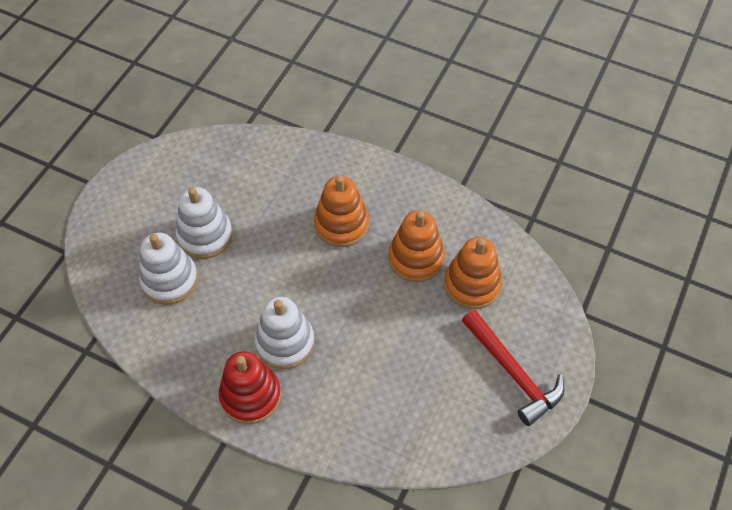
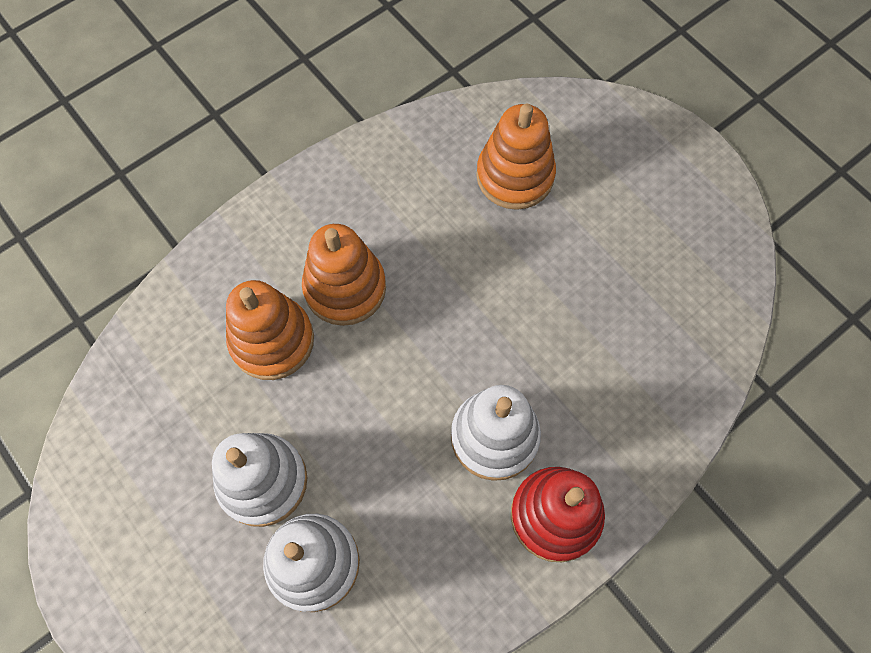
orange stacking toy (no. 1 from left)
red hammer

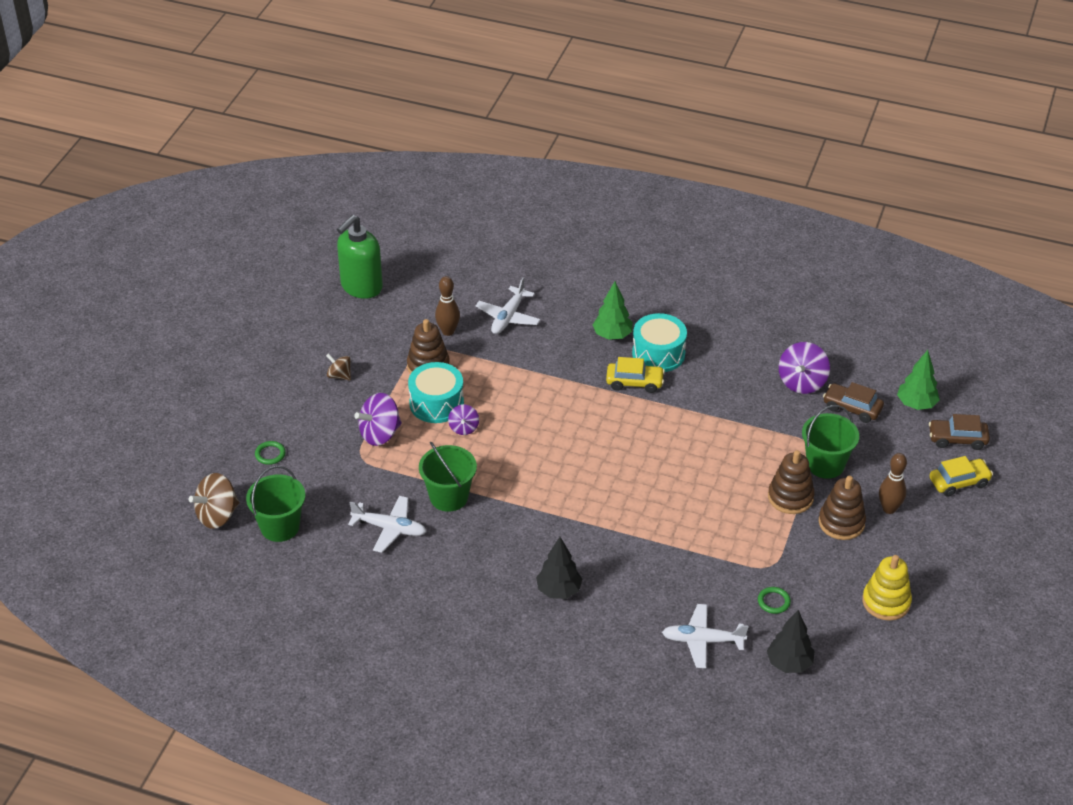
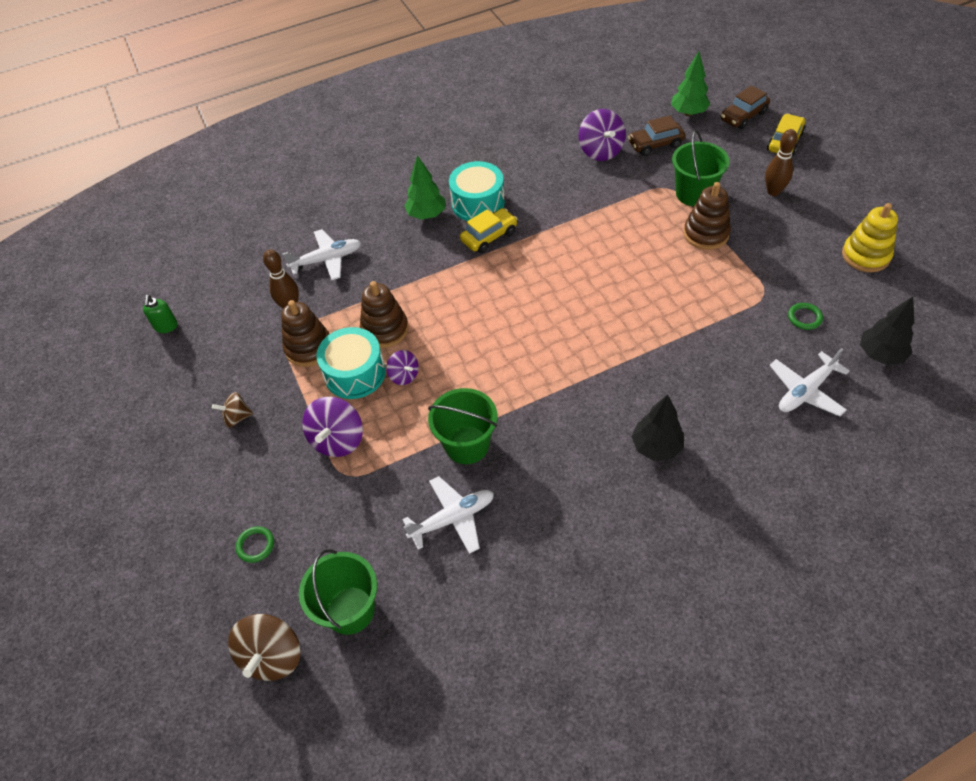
green soap dispenser
white plane (no. 1 from left)
brown stacking toy (no. 2 from left)

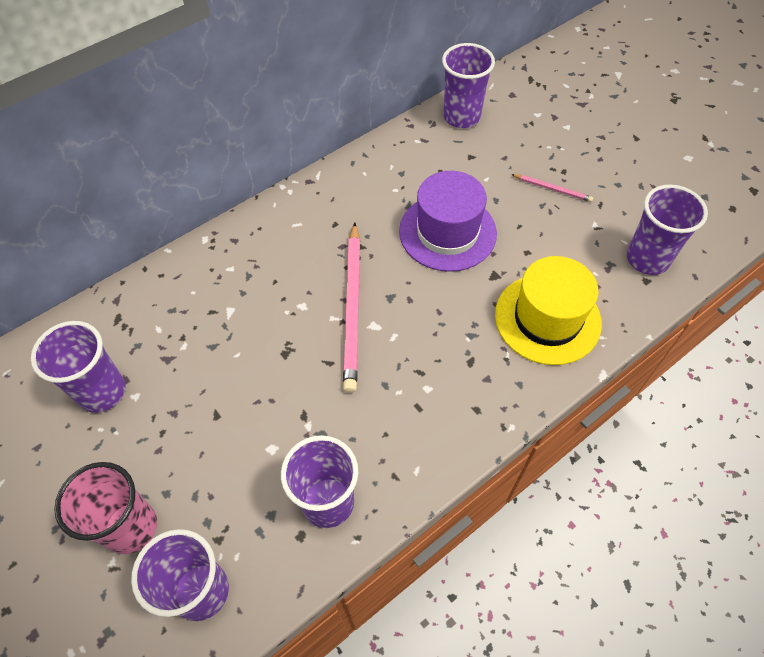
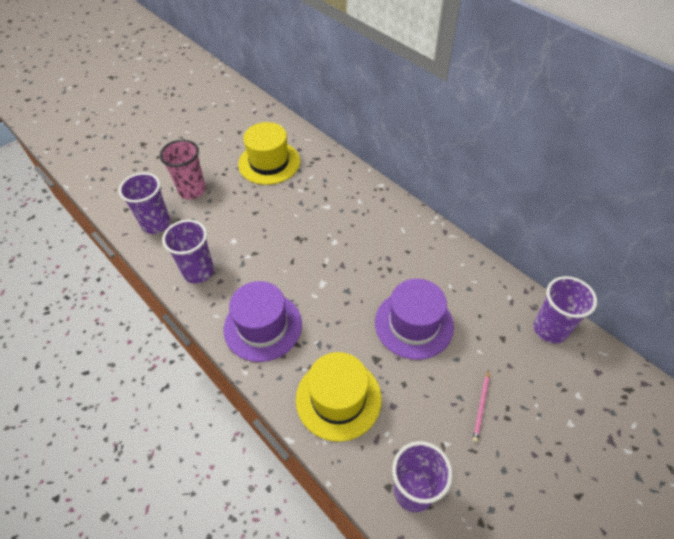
yellow hat (no. 1 from left)
pink pencil (no. 1 from left in the first image)
purple hat (no. 1 from left)

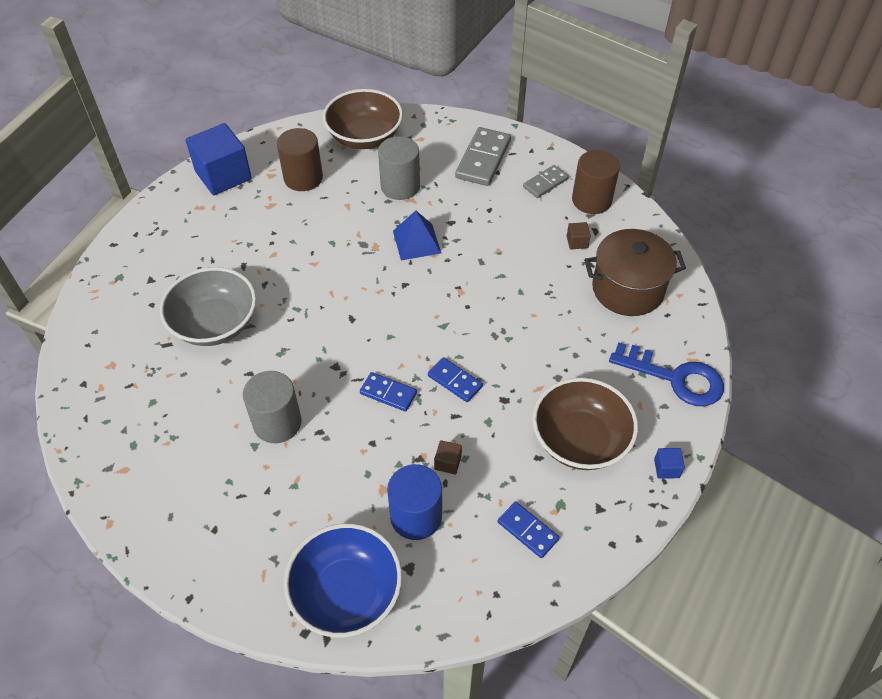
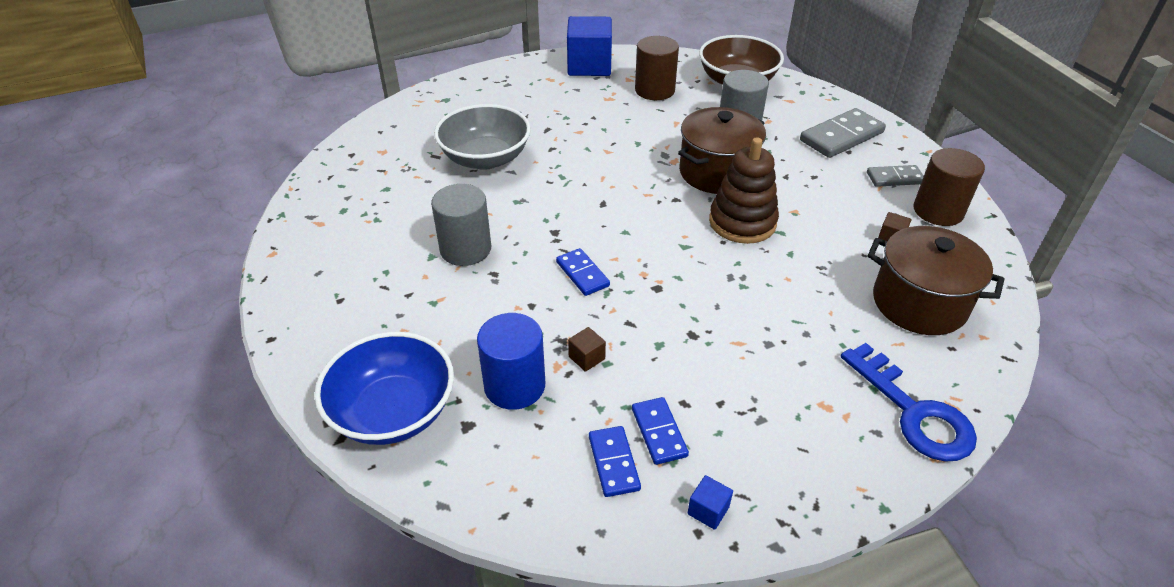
brown pot (no. 1 from left)
blue domino (no. 3 from left)
brown bowl (no. 2 from left in the first image)
blue cube (no. 2 from left)
brown stacking toy

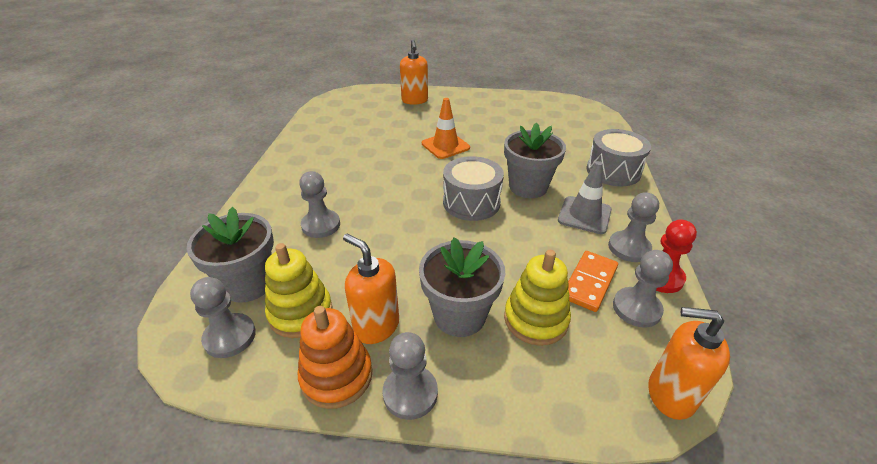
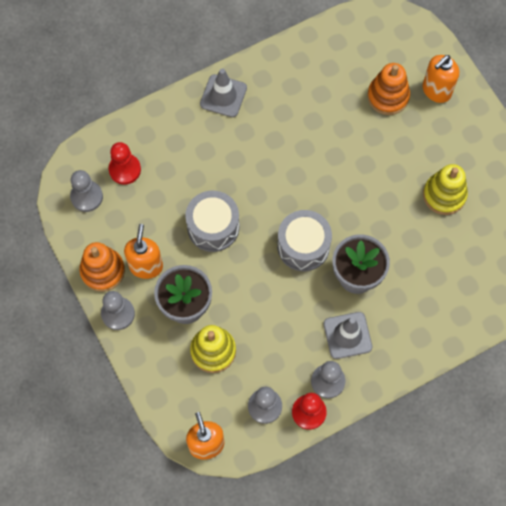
red pawn (no. 1 from left)
yellow stacking toy (no. 2 from left)
grey pawn (no. 2 from left in the first image)
orange traffic cone
orange domino
grey drum (no. 1 from left)
grey traffic cone (no. 1 from left)
orange stacking toy (no. 2 from left)

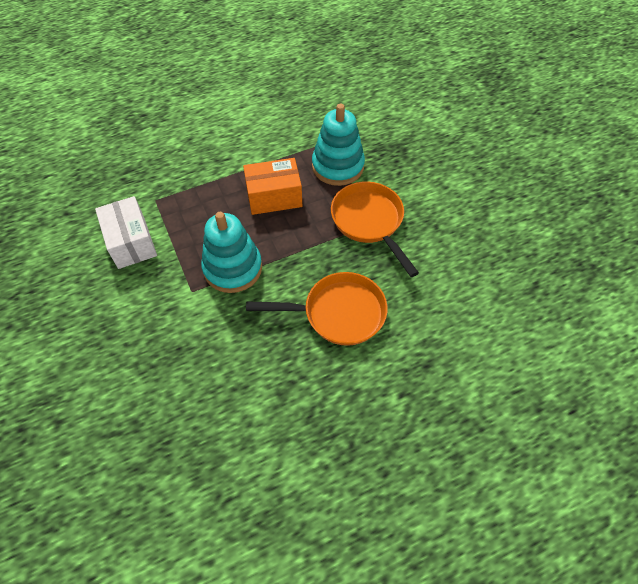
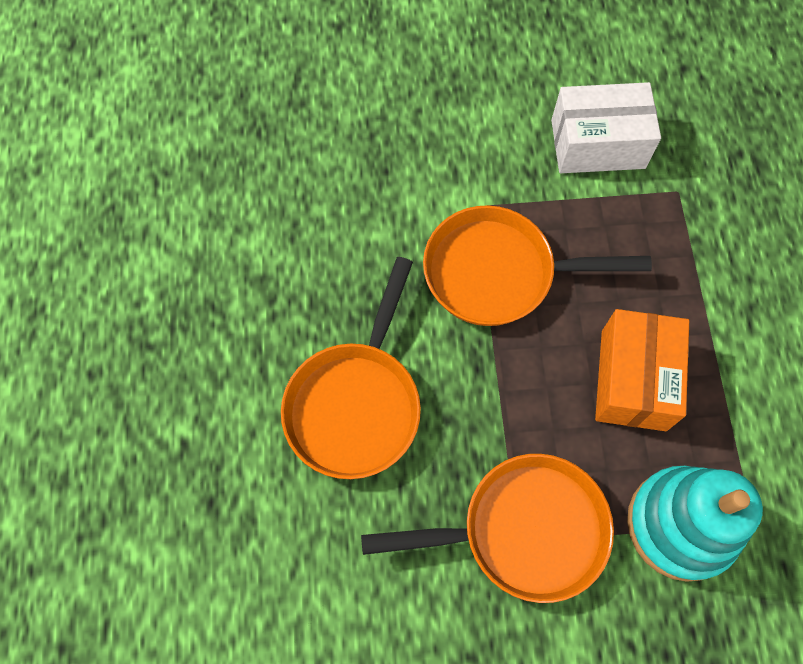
orange pan (no. 3 from left)

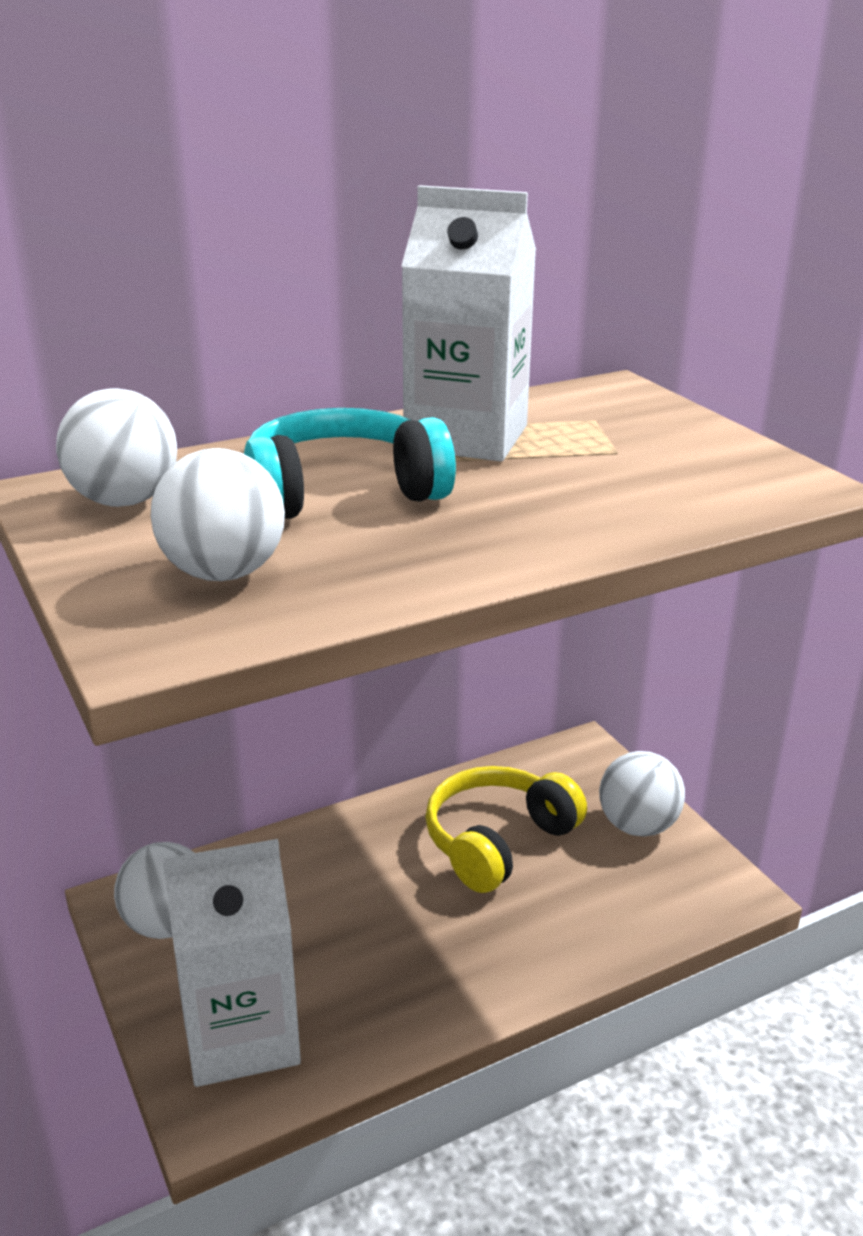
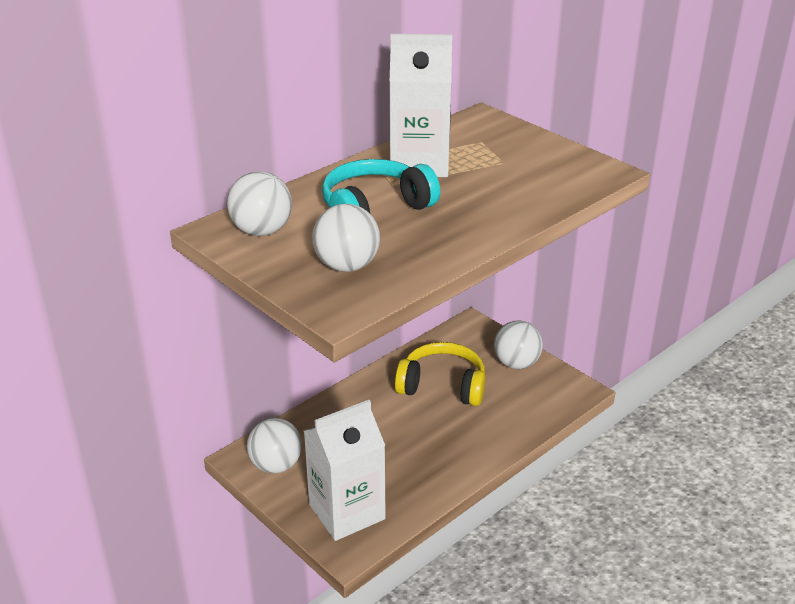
yellow headphones

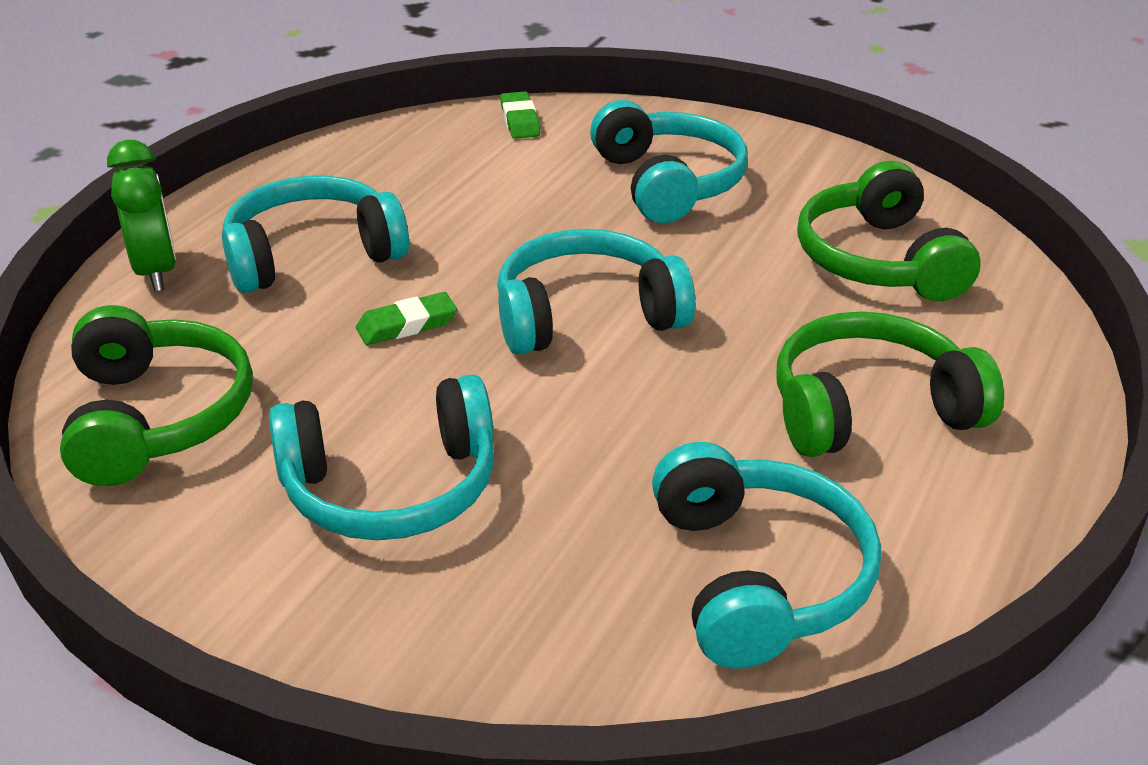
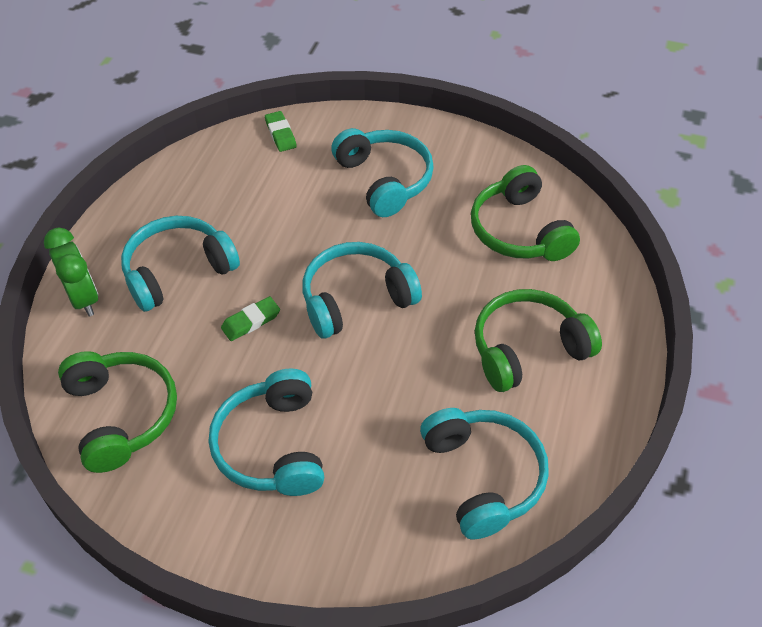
turquoise headphones (no. 2 from left)

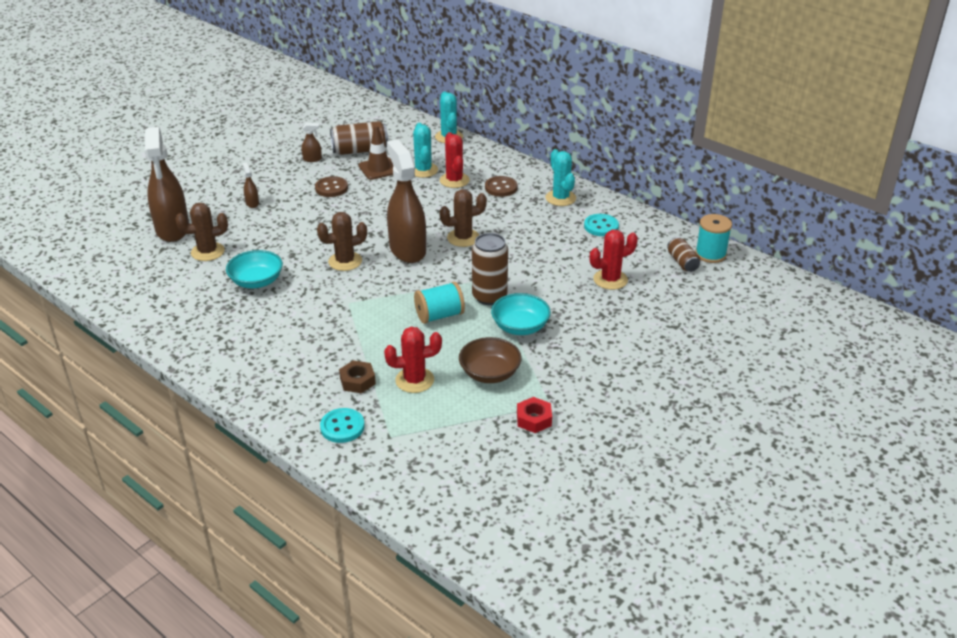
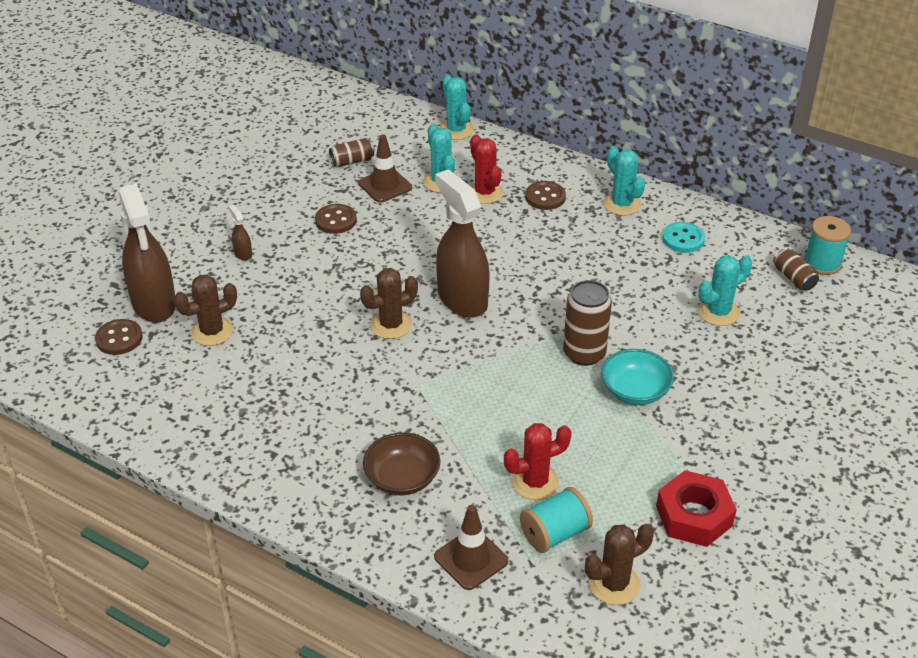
turquoise bowl (no. 1 from left in the first image)
brown spray bottle (no. 3 from left in the first image)
brown traffic cone (no. 2 from left)
brown can (no. 1 from left)
brown nut
turquoise spool (no. 1 from left)
brown cactus (no. 3 from left)
brown bowl
red nut
turquoise cactus (no. 4 from left)
brown button (no. 1 from left)

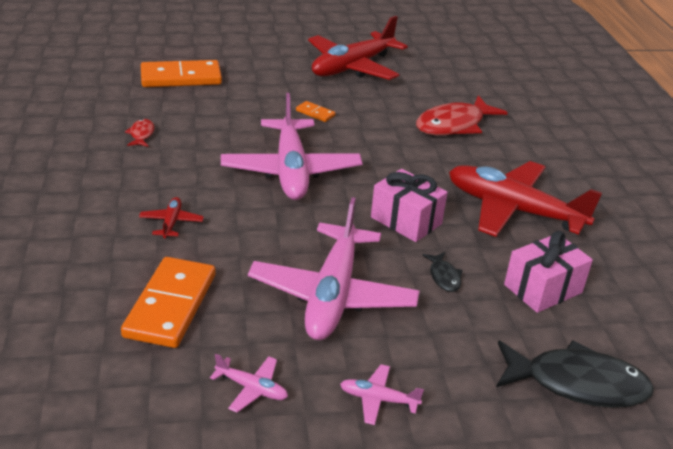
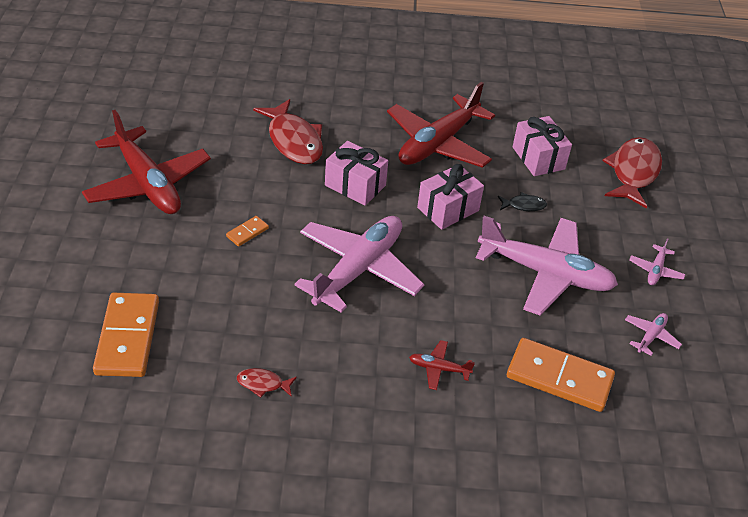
pink plane (no. 1 from left)
red fish (no. 3 from left)
pink gift (no. 1 from left)

